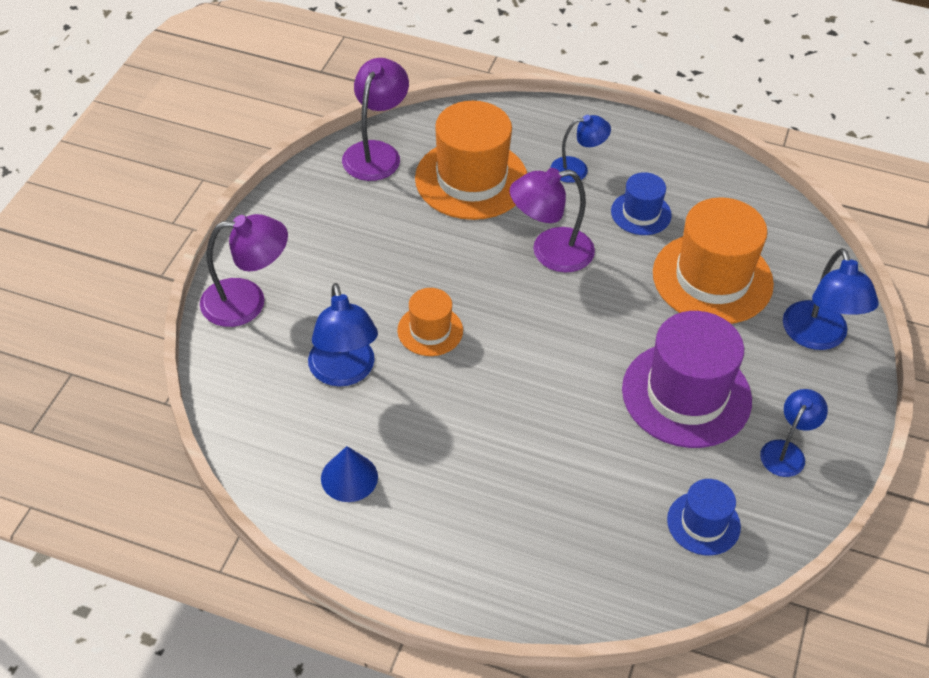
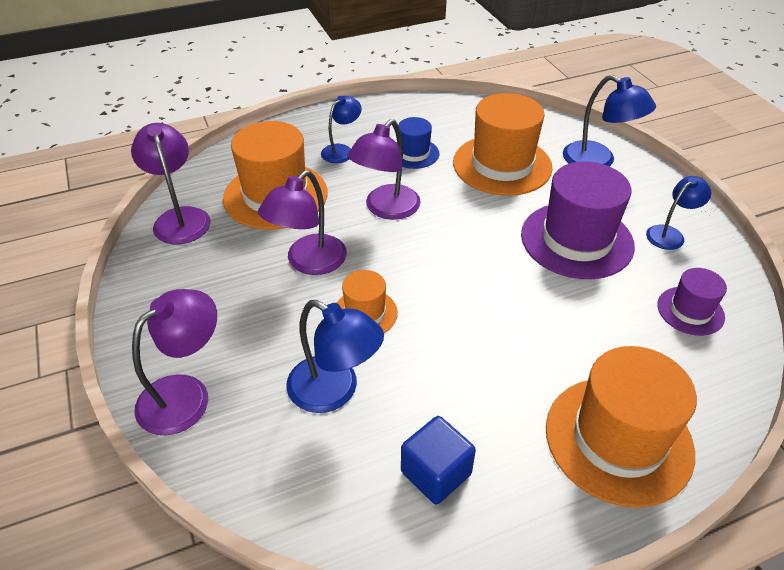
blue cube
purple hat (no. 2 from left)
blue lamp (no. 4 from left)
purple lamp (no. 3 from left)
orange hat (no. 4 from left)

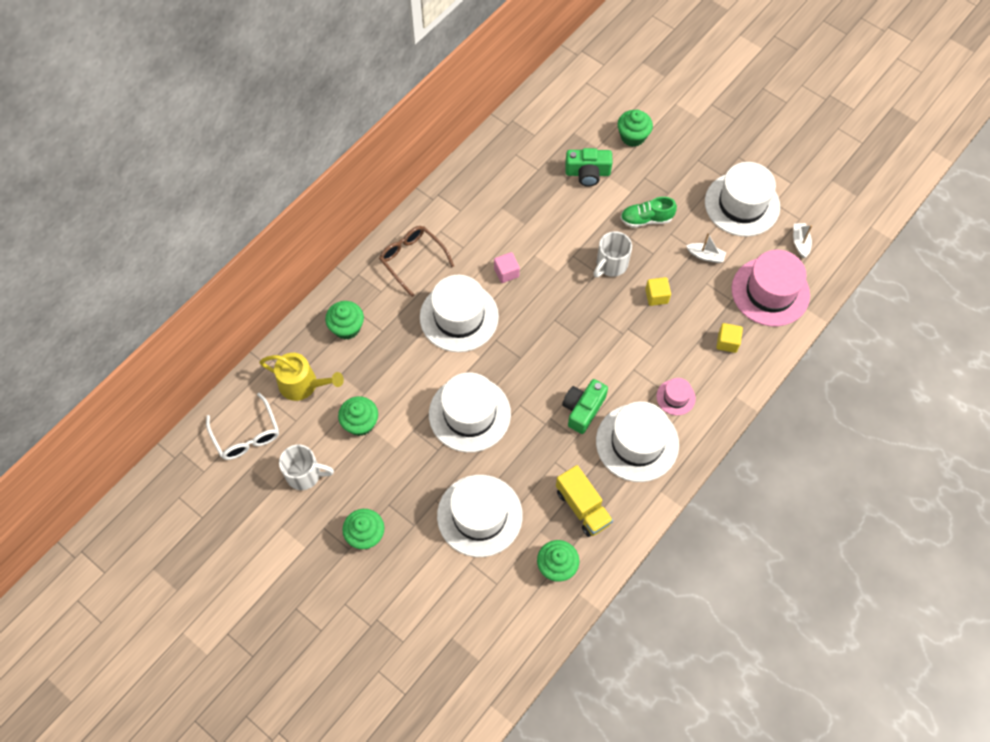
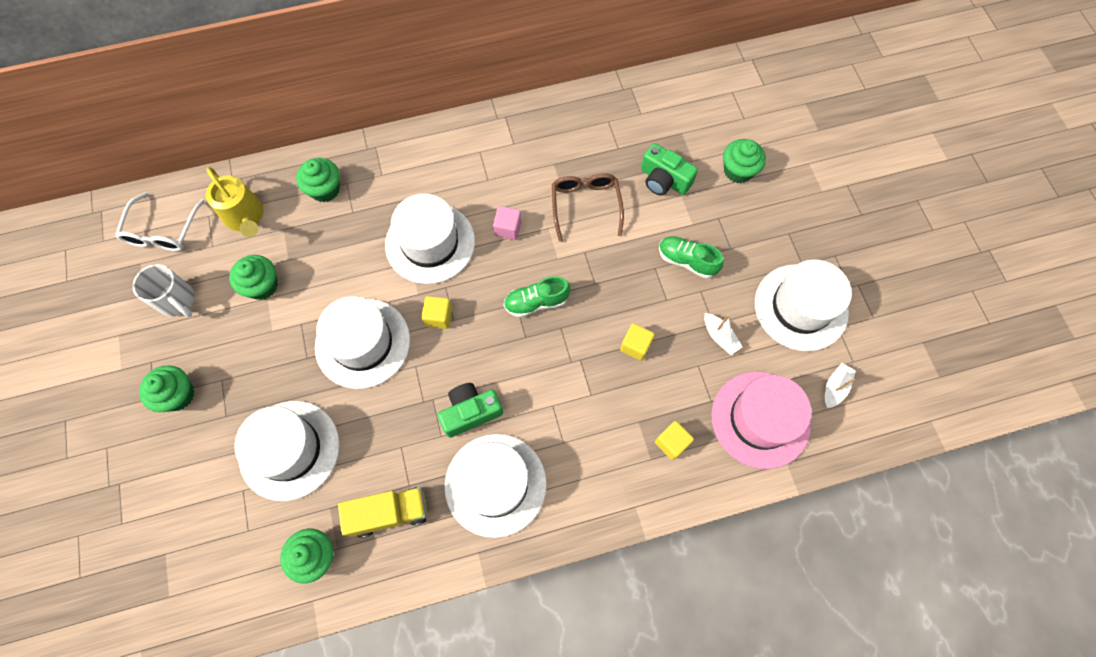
brown glasses
yellow truck
white mug (no. 2 from left in the first image)
pink hat (no. 1 from left in the first image)
yellow cube (no. 1 from left)
green shoe (no. 1 from left)

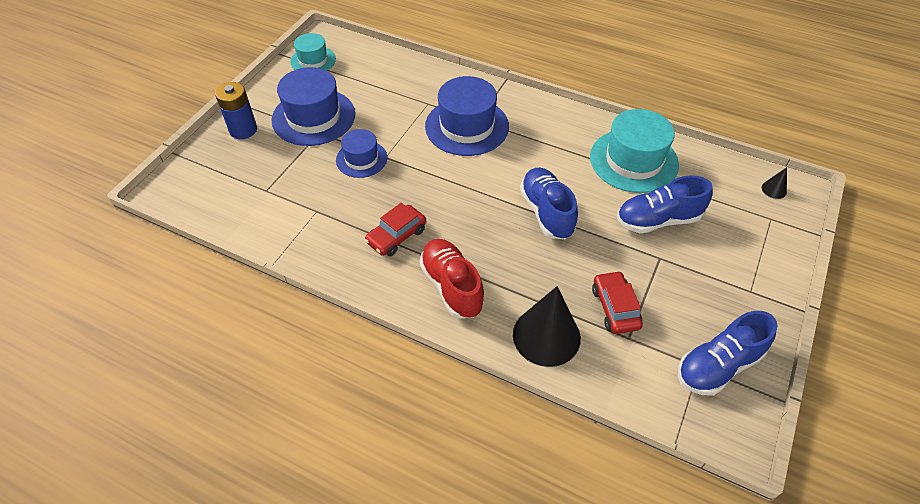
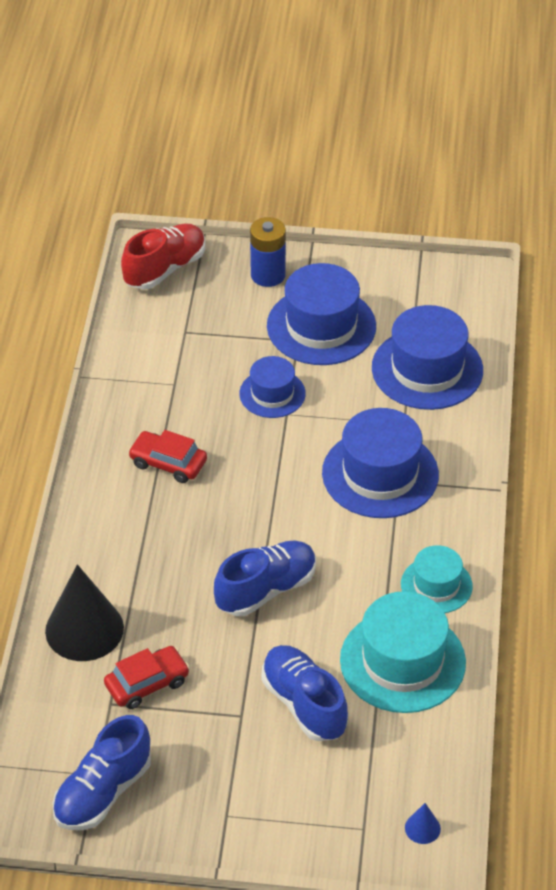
turquoise hat (no. 2 from left)
red shoe
blue shoe (no. 1 from left)
blue cone
blue hat (no. 4 from left)

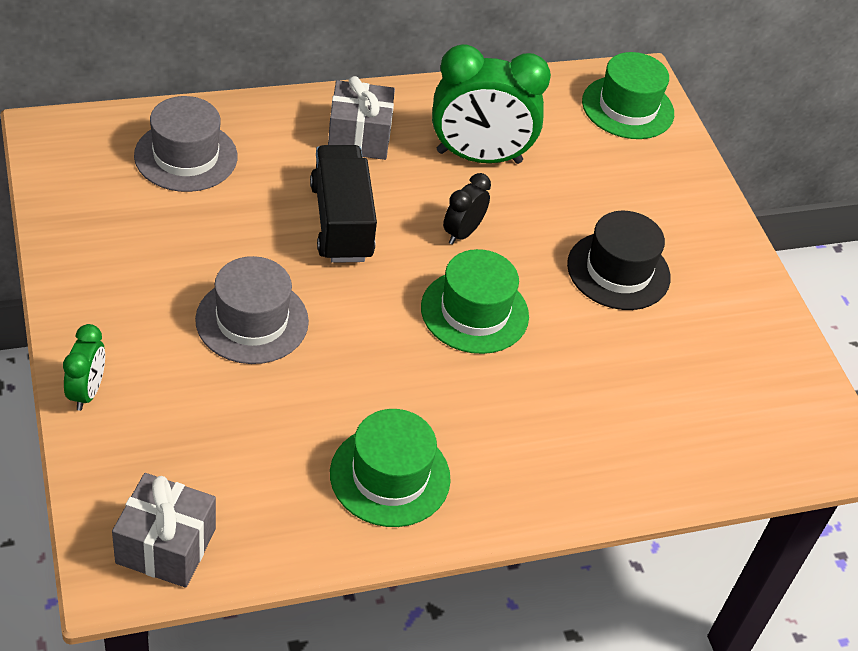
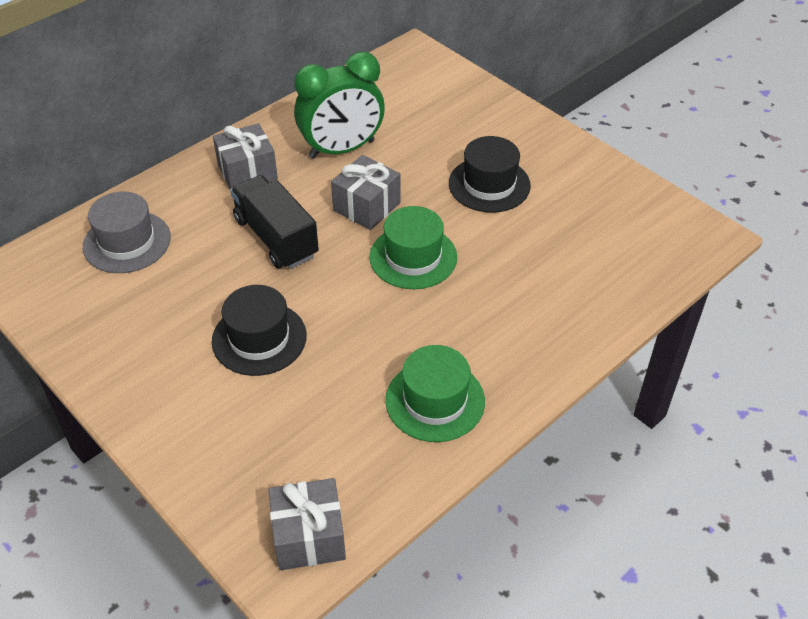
green clock (no. 1 from left in the first image)
black hat (no. 1 from left)
grey gift (no. 3 from left)
green hat (no. 3 from left in the first image)

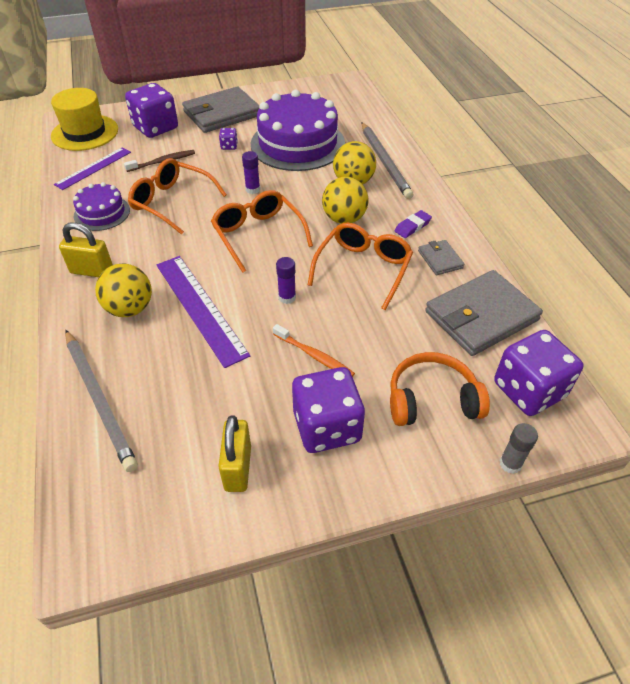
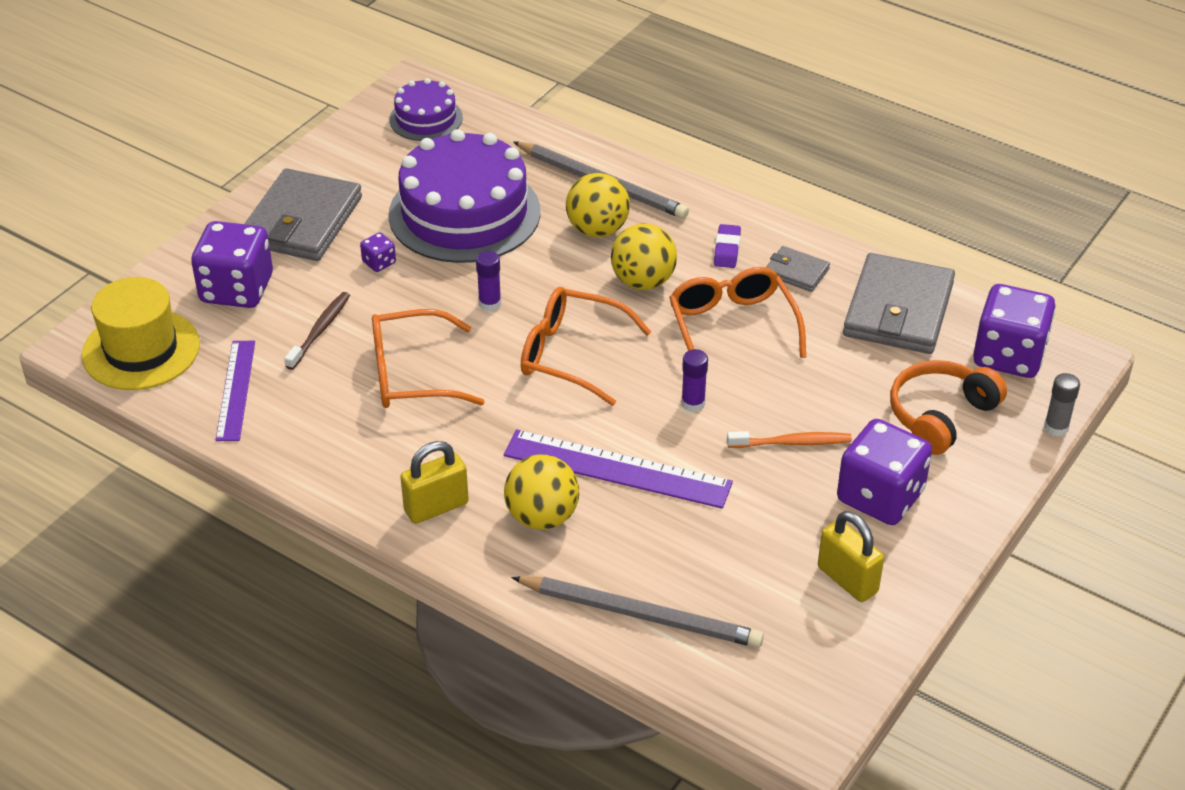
purple cake (no. 1 from left)

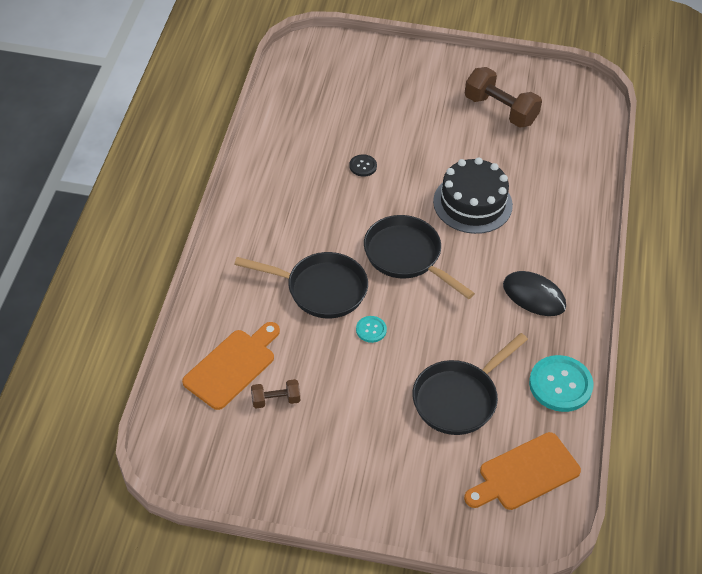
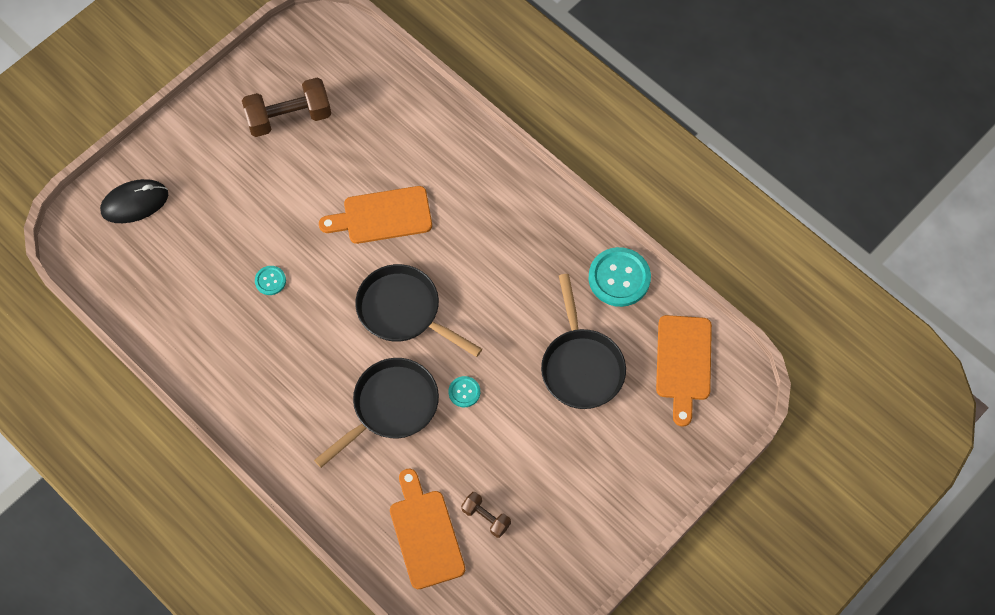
brown dumbbell (no. 2 from left)
turquoise button (no. 1 from left)
black pan (no. 2 from left)
orange cutting board (no. 1 from left)
black mouse

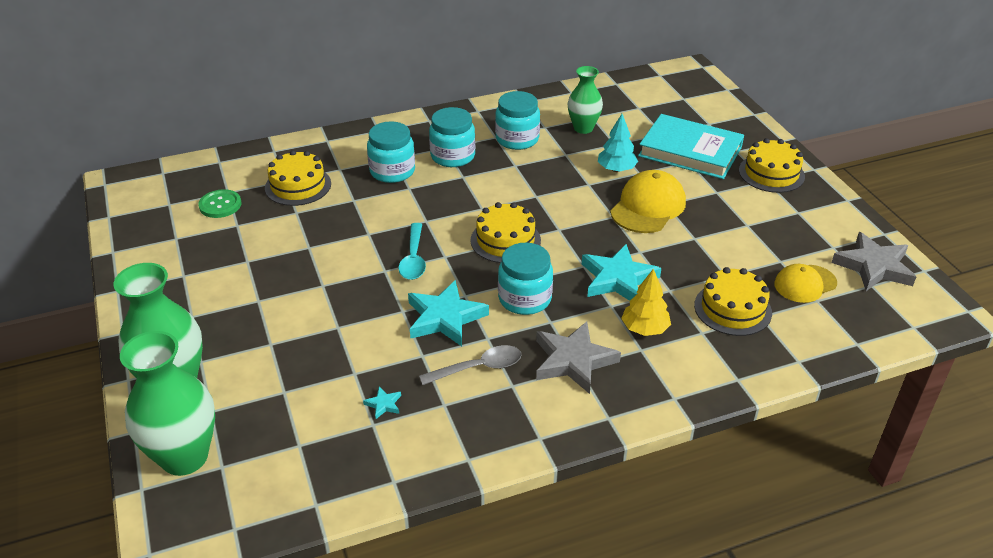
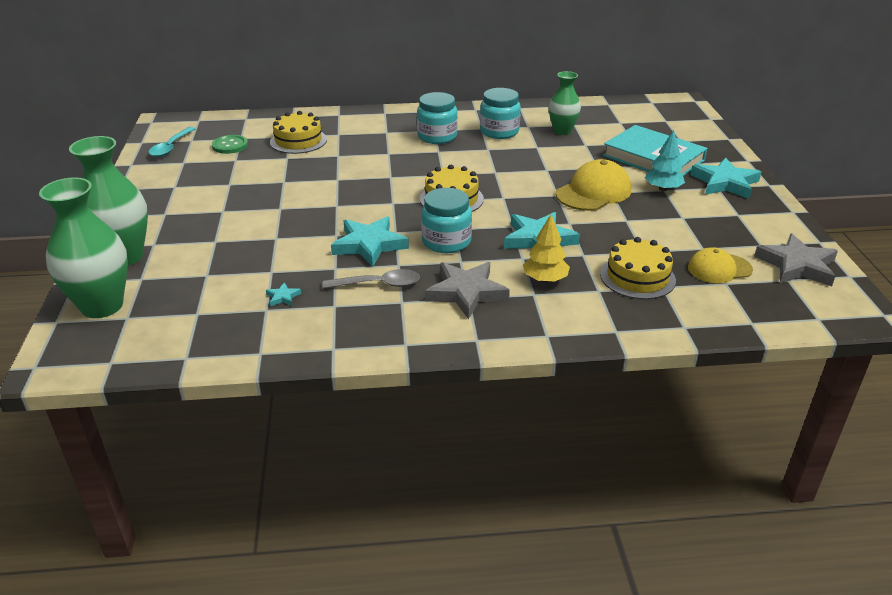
turquoise jar (no. 1 from left in the first image)
turquoise spoon
turquoise tree
turquoise star (no. 4 from left)

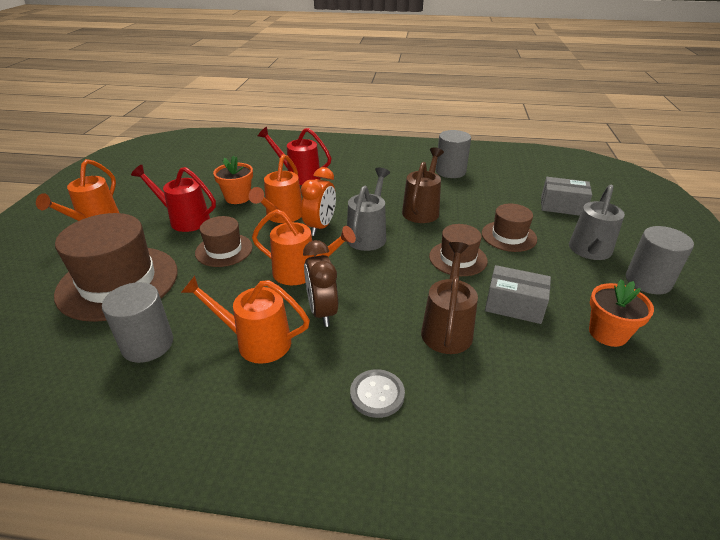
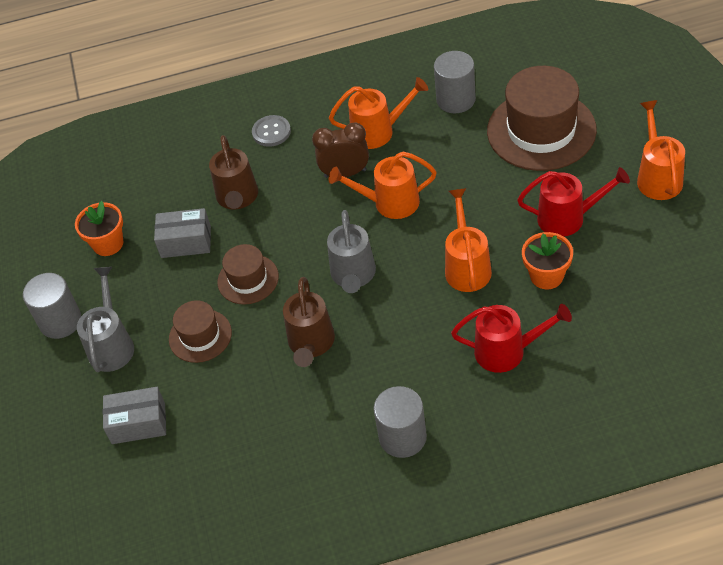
brown hat (no. 2 from left in the first image)
orange clock
brown clock
grey cylinder (no. 2 from left)

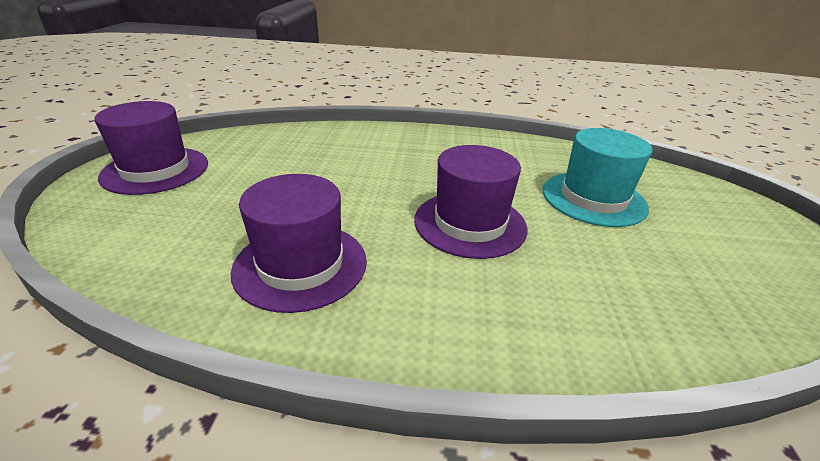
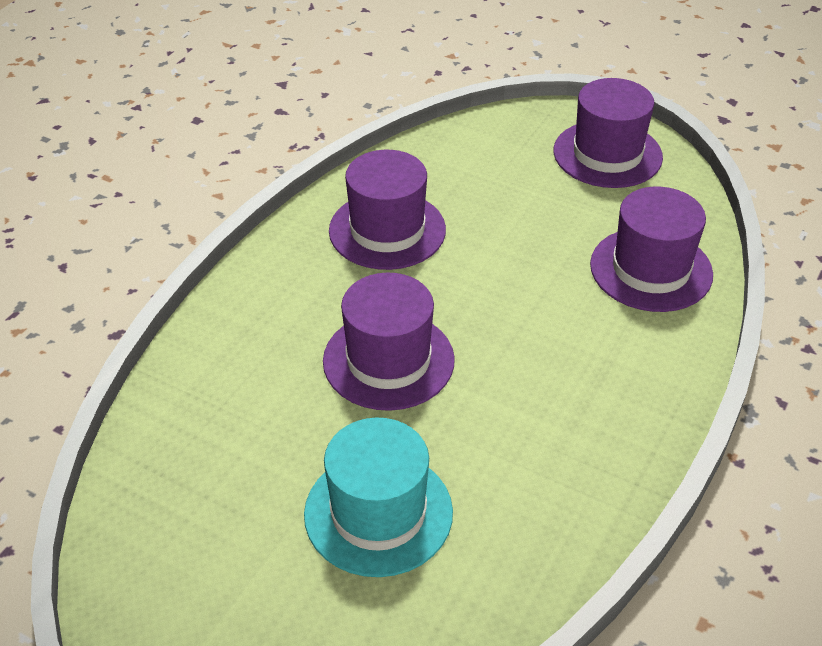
purple hat (no. 4 from left)

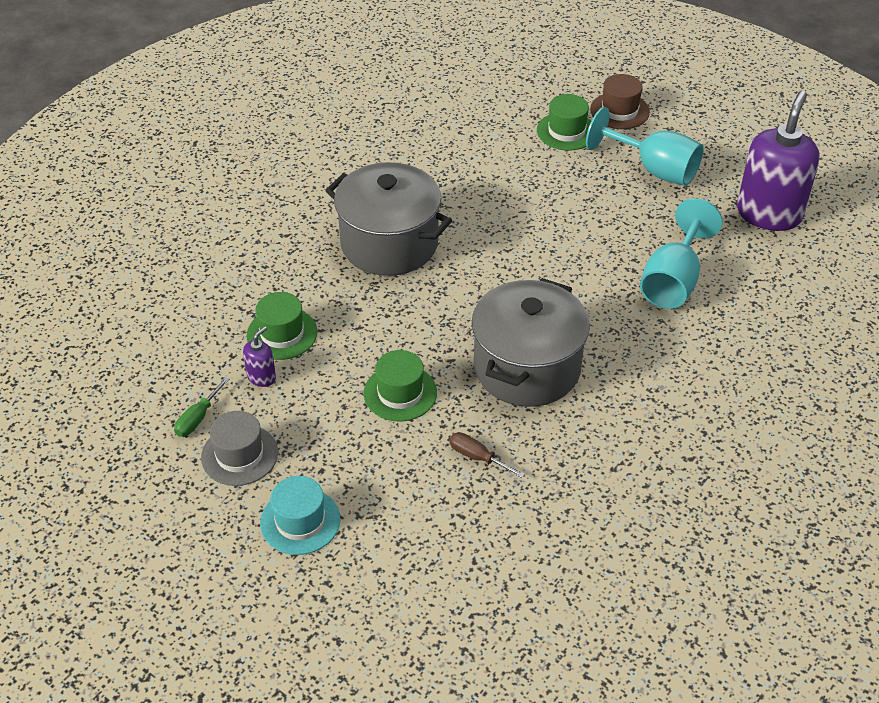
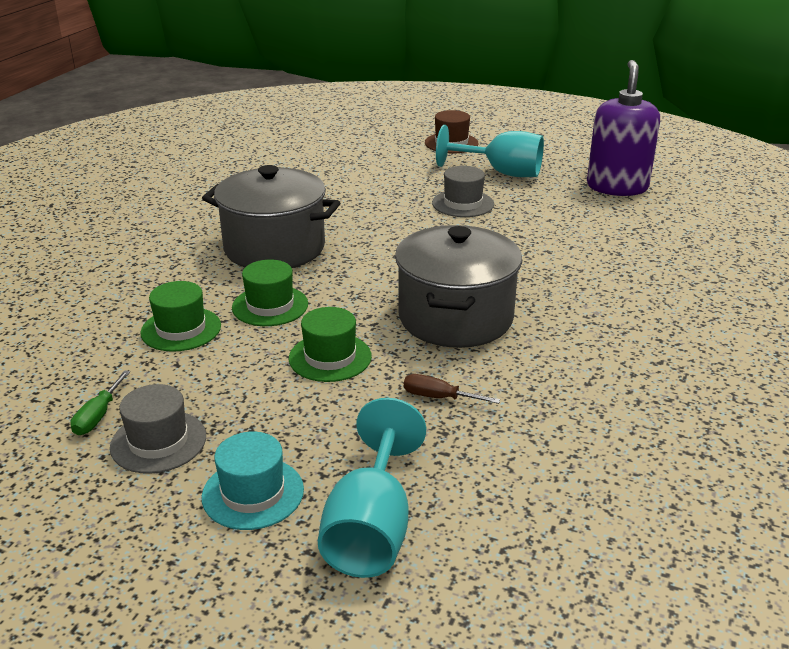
purple soap dispenser (no. 1 from left in the first image)
green hat (no. 2 from left)
turquoise goblet (no. 1 from left)
grey hat (no. 2 from left)

